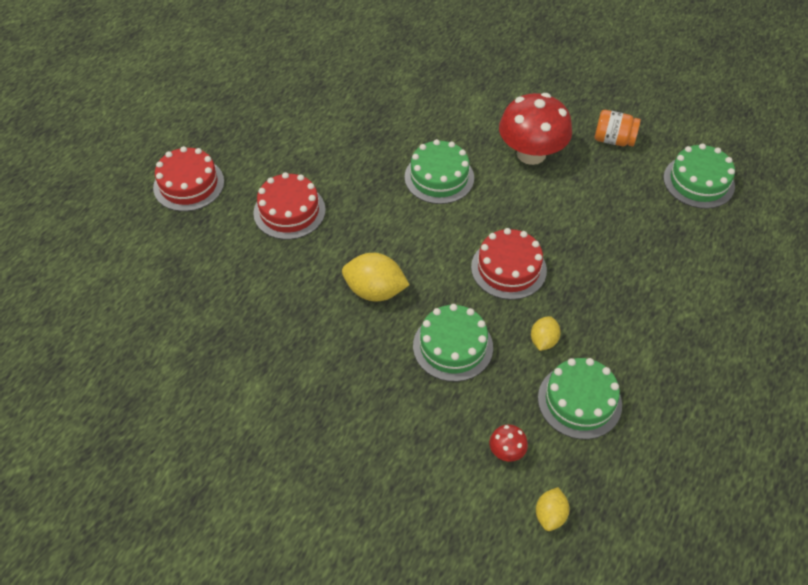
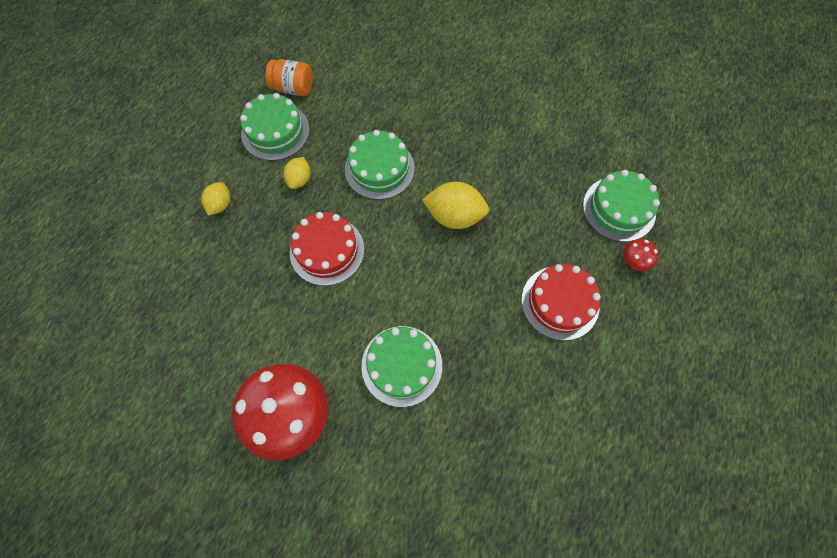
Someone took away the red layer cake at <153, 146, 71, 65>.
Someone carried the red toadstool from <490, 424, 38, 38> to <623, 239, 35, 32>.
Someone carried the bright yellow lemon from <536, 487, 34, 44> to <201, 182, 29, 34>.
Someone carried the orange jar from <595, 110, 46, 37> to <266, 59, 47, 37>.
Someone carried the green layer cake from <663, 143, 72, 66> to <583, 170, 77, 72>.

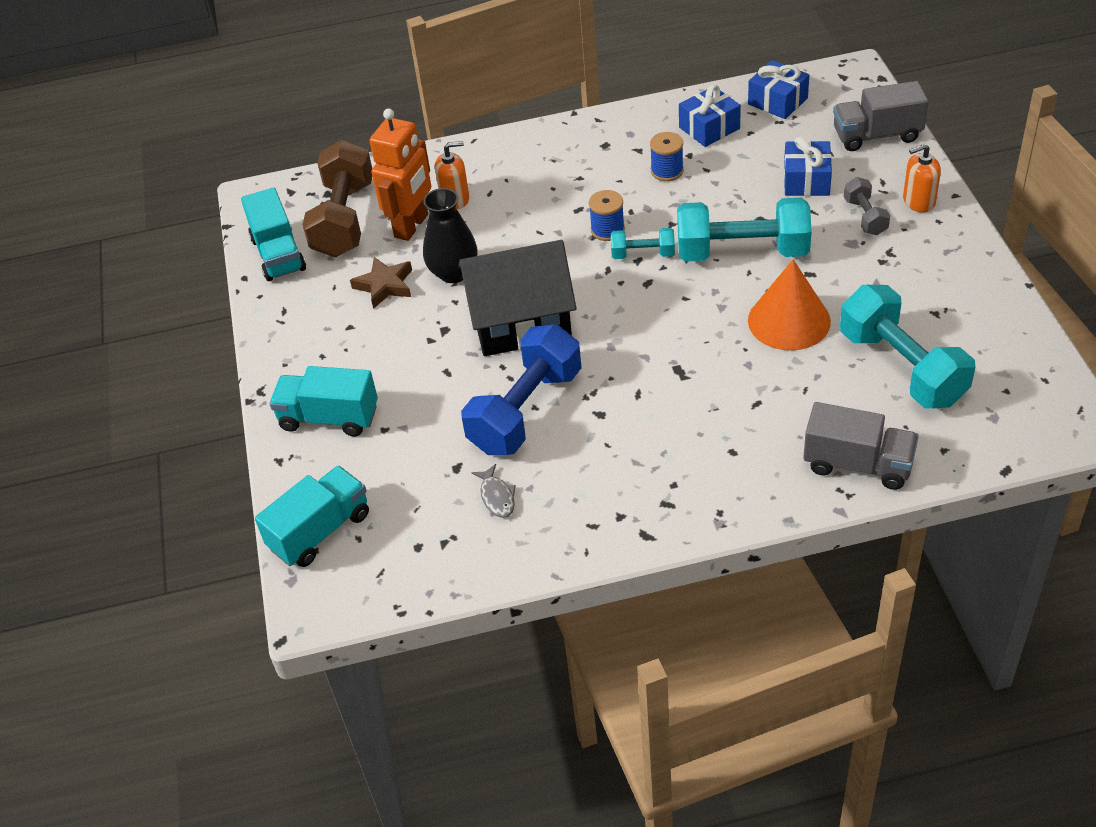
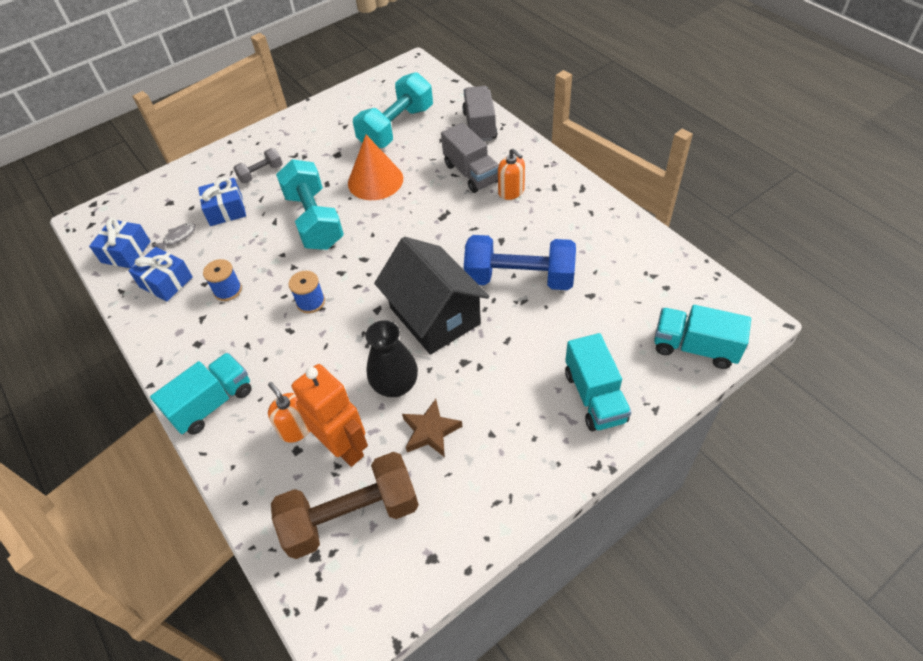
Someone carried the aqua toy truck from <241, 187, 65, 94> to <150, 353, 102, 82>.
Someone rotated the orange robot figure at <370, 108, 61, 133> by 45 degrees clockwise.
Someone carried the ash-grey toy fish from <471, 464, 45, 54> to <152, 223, 44, 27>.
Someone took away the aqua dumbbell at <611, 228, 64, 31>.
Someone carried the ash-grey toy truck from <833, 81, 96, 70> to <441, 123, 57, 70>.
Someone carried the orange soap pump from <903, 144, 38, 68> to <498, 148, 27, 52>.

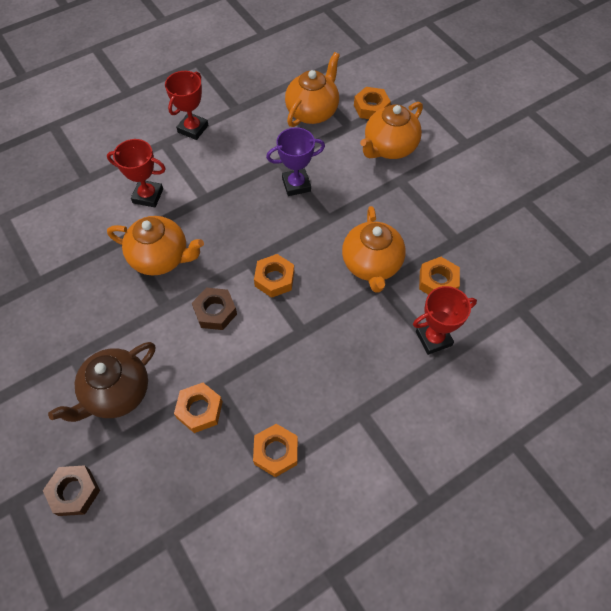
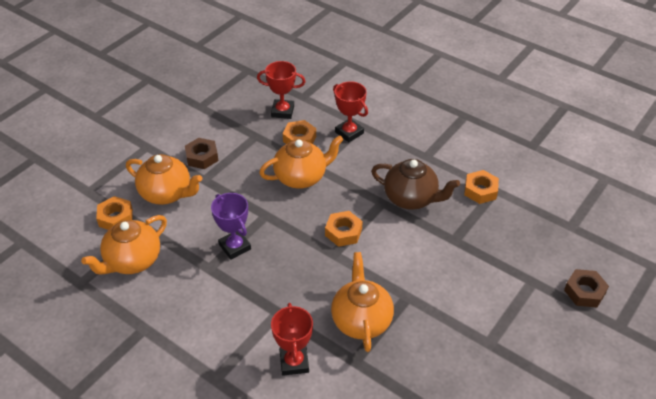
Someone carried the dark brown teapot from <48, 342, 107, 80> to <371, 159, 89, 51>.
Someone carried the red trophy from <165, 71, 43, 69> to <257, 61, 49, 58>.
Someone took away the orange hex nut at <174, 383, 49, 50>.
Someone carried the dark brown hex nut from <192, 288, 45, 42> to <185, 138, 33, 31>.
Someone rotated the orange teapot at <285, 52, 55, 75> by 60 degrees counterclockwise.

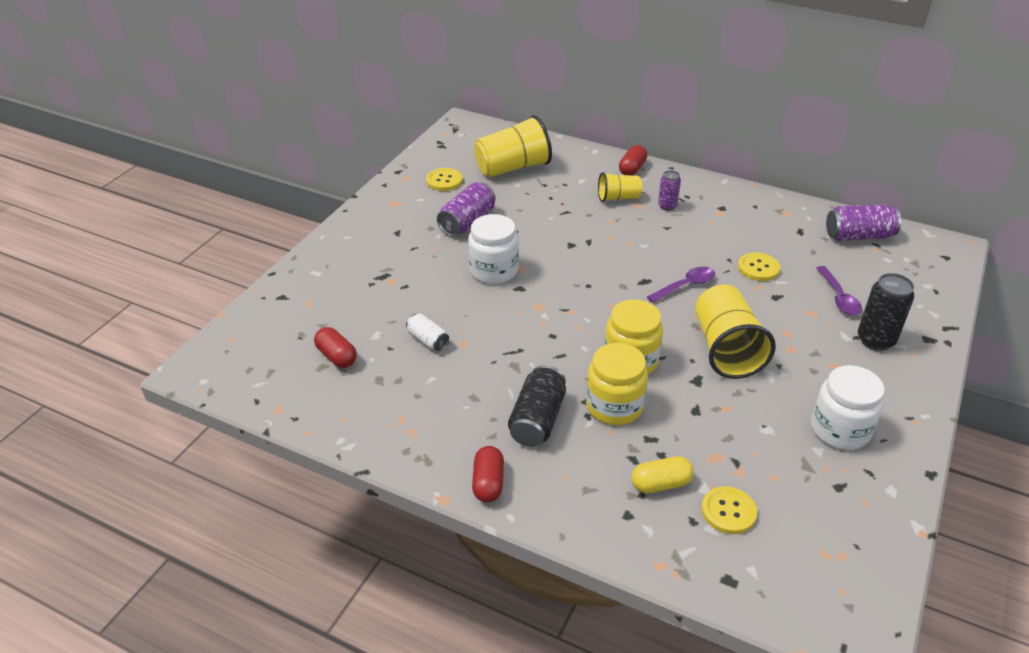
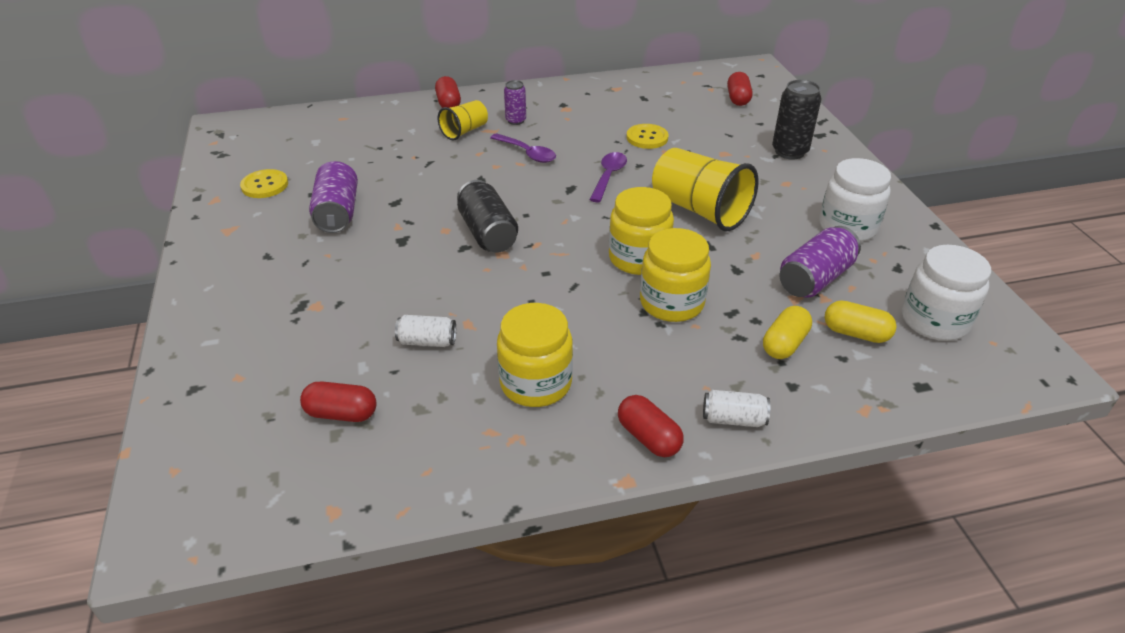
Someone carried the white jar from <468, 214, 51, 70> to <902, 245, 89, 96>.
Someone took away the bright yellow tumbler at <474, 115, 78, 62>.
Someone carried the jet-black can from <508, 365, 58, 82> to <457, 180, 61, 73>.
Someone swapped the bright yellow sewing button at <701, 486, 56, 48> for the bright yellow pill shape at <825, 300, 72, 43>.
Someone carried the violet teaspoon from <816, 266, 46, 49> to <490, 133, 66, 30>.
Someone carried the violet can from <826, 204, 75, 37> to <780, 226, 81, 72>.
Someone put down the bright yellow jar at <497, 303, 76, 104>.
Someone put down the white can at <703, 390, 67, 37>.
Someone put down the red pill shape at <727, 72, 25, 34>.

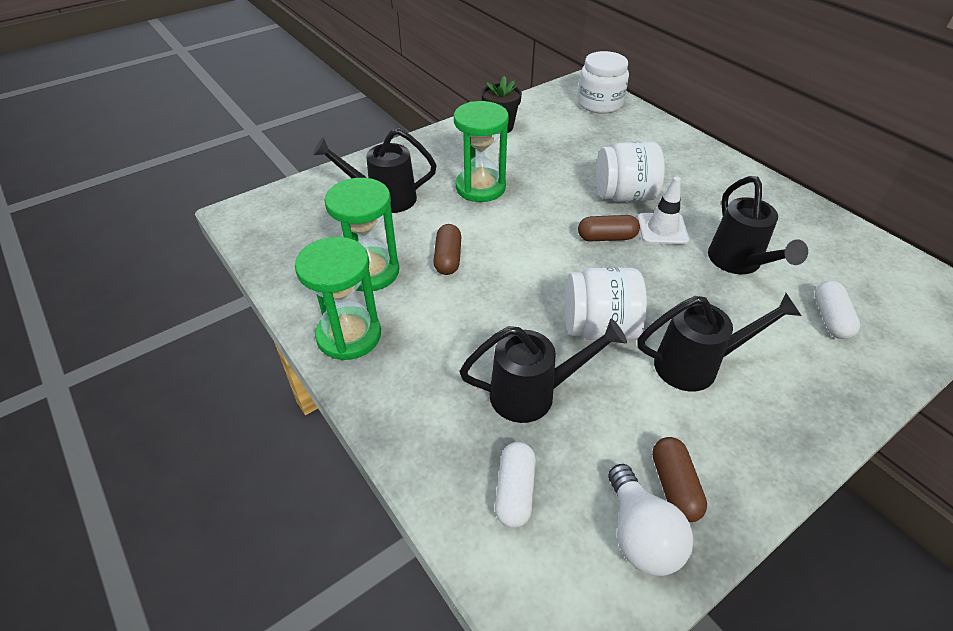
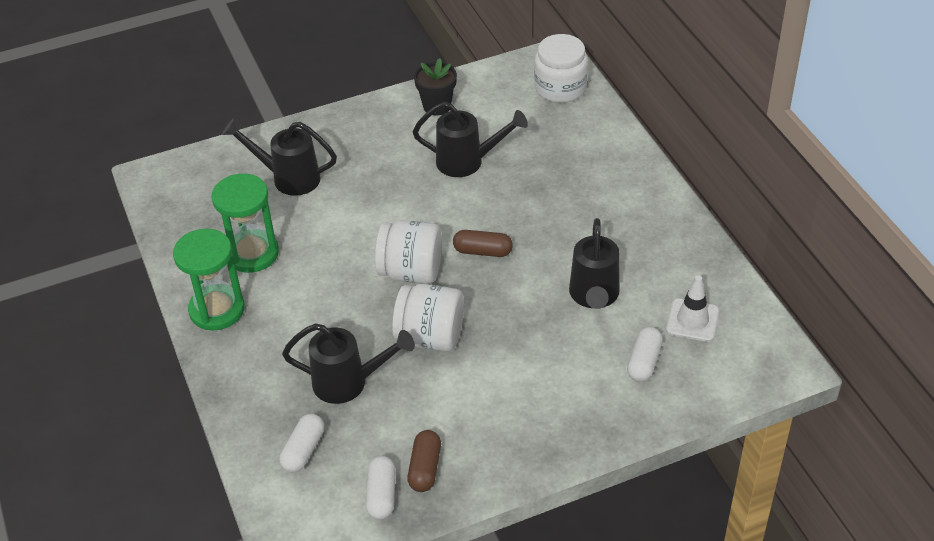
Someone took away the dark brown pill shape at <433, 224, 28, 51>.
Someone took away the green hourglass at <454, 101, 55, 101>.
Someone carried the white jar from <596, 141, 69, 61> to <375, 220, 67, 64>.
Someone swapped the white lightbulb at <608, 464, 85, 112> for the white pill shape at <366, 456, 30, 64>.
Someone carried the white safety cone from <638, 177, 51, 68> to <666, 276, 53, 66>.
Someone carried the jet-black watering pot from <638, 293, 164, 98> to <413, 102, 115, 75>.

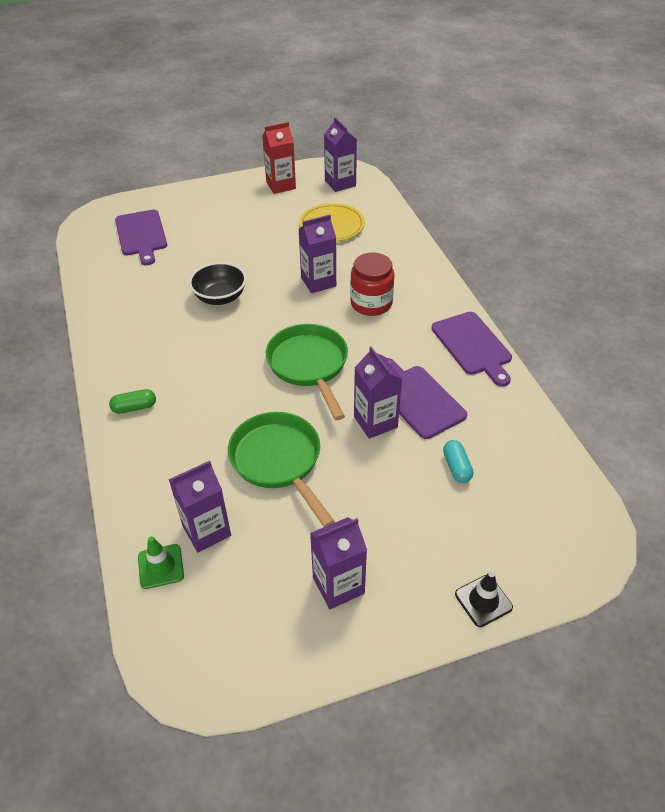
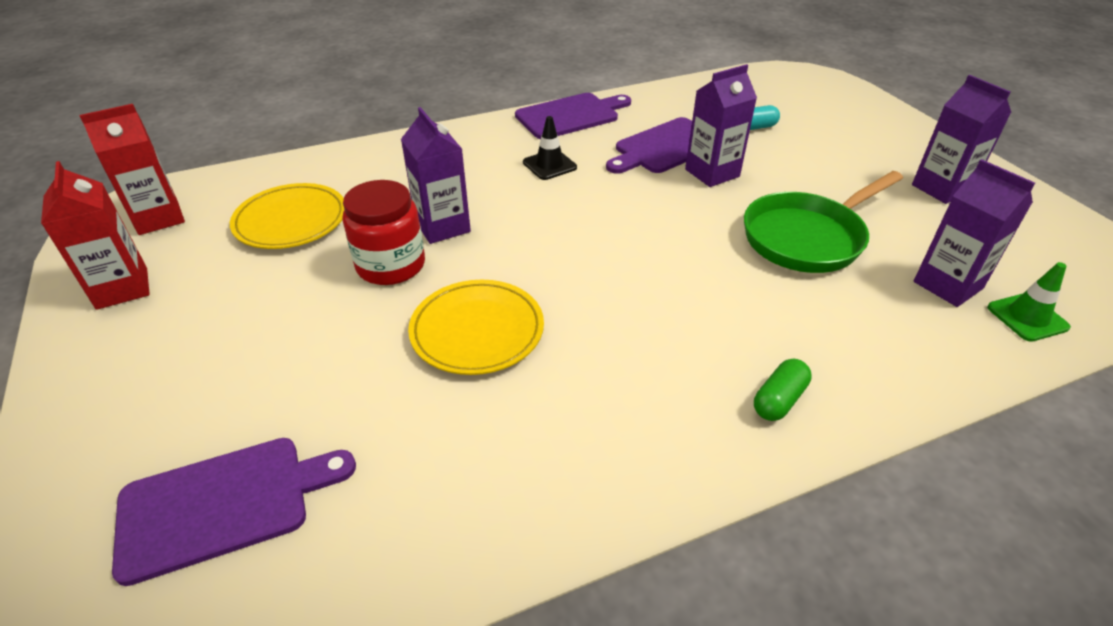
Someone rotated the green pill shape at <109, 389, 47, 25> by 60 degrees clockwise.
Someone swapped the jet-black serving bowl at <189, 262, 58, 43> for the bright yellow dinner plate at <408, 280, 136, 95>.
Someone took away the green skillet at <266, 324, 82, 96>.
Someone repainted the violet juice carton at <324, 117, 33, 75>, which became the red juice carton at <80, 104, 105, 131>.
Someone carried the red jar from <350, 252, 45, 64> to <342, 180, 83, 105>.
Someone carried the jet-black safety cone from <455, 571, 58, 56> to <523, 116, 54, 64>.

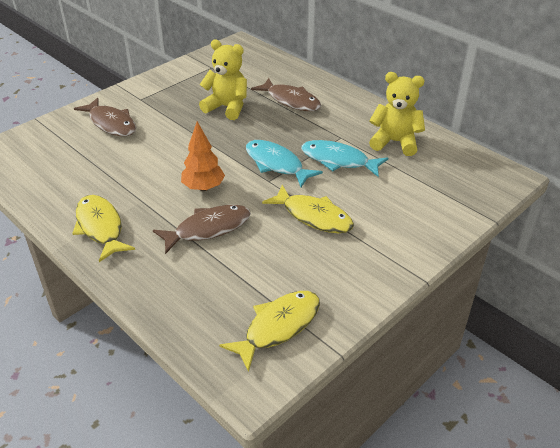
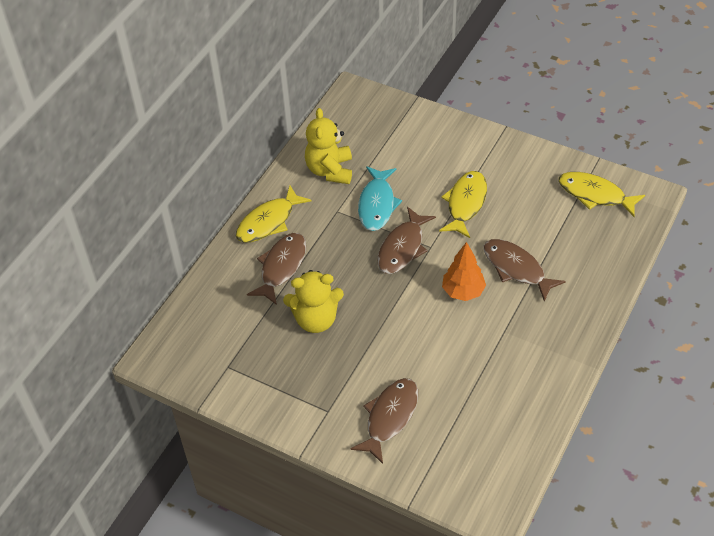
Someone carried the bright yellow toy fish from <72, 195, 63, 67> to <236, 185, 76, 58>.
Someone rotated the bright yellow teddy at <199, 39, 48, 81> by 105 degrees counterclockwise.
Someone repainted the aqua toy fish at <246, 140, 77, 47>, which became the dark brown toy fish at <378, 207, 58, 67>.

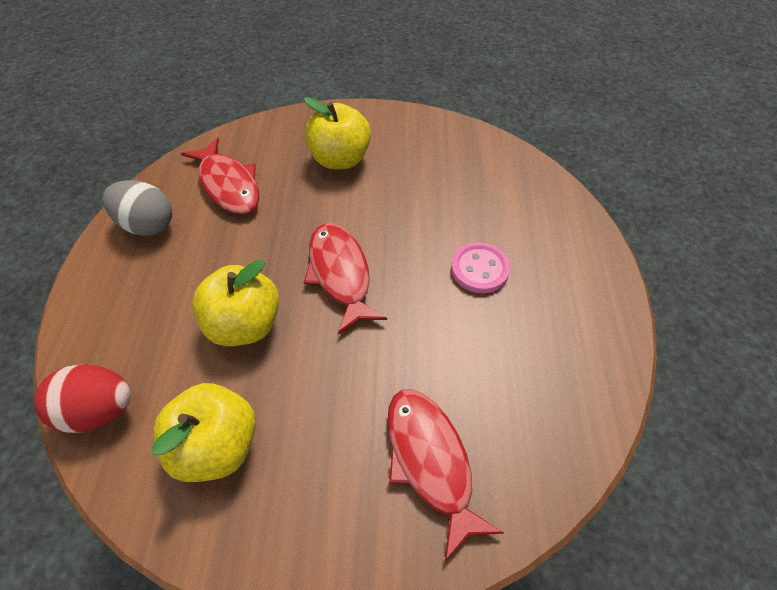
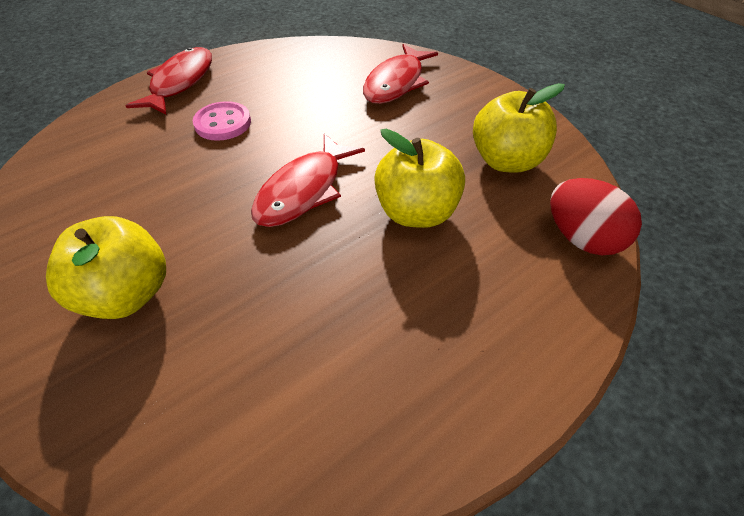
Someone took away the ash-grey toy egg at <103, 180, 69, 56>.
Someone carried the red toy fish from <181, 138, 78, 76> to <125, 47, 87, 68>.

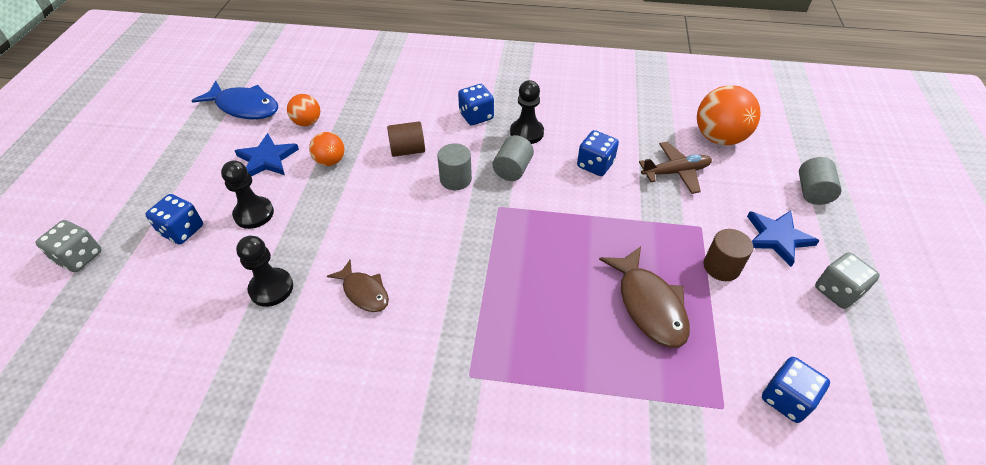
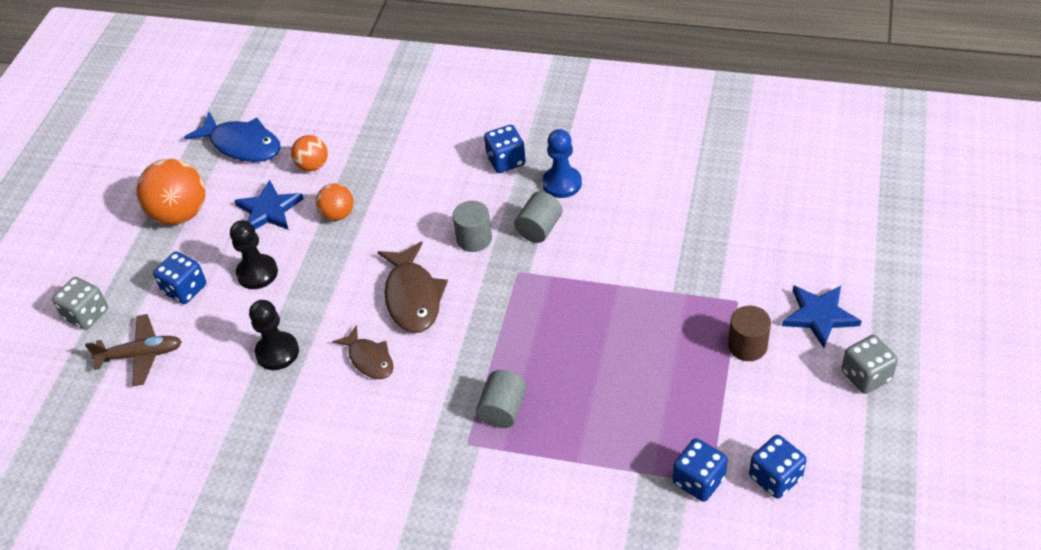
Someone took away the dark brown cylinder shape at <387, 121, 38, 36>.
Someone repainted the jet-black chess pawn at <510, 80, 34, 64>, which became the cobalt chess pawn at <542, 129, 40, 69>.
Someone carried the cobalt die from <577, 130, 42, 46> to <673, 438, 55, 64>.
Someone carried the dark brown toy fish from <599, 246, 91, 102> to <377, 241, 71, 92>.
Someone carried the dark brown toy plane from <639, 142, 73, 52> to <85, 314, 97, 72>.
Someone carried the orange ball from <697, 85, 63, 60> to <136, 159, 69, 66>.
Someone carried the ash-grey cylinder shape from <799, 157, 43, 48> to <476, 370, 51, 58>.

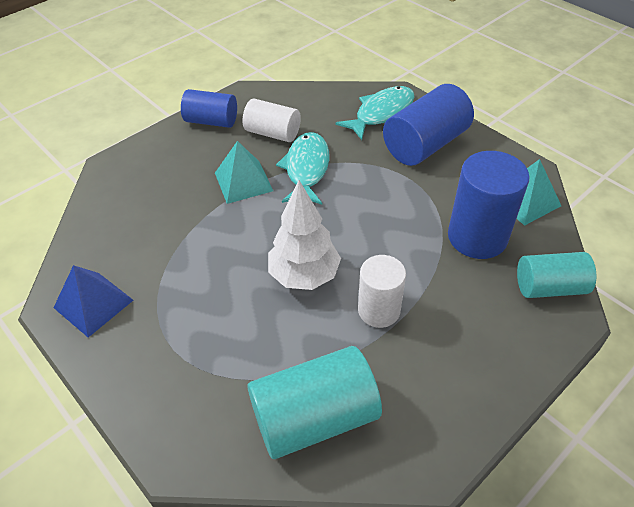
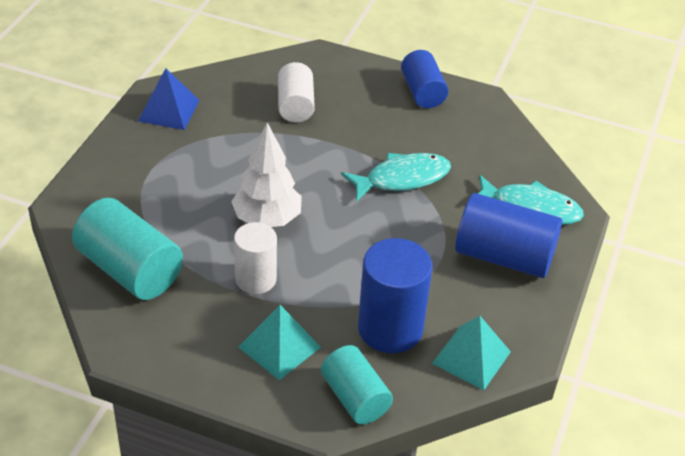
Someone carried the aqua pyramid shape from <215, 141, 58, 63> to <238, 305, 83, 75>.
Someone carried the white cylinder shape from <243, 98, 58, 44> to <278, 62, 37, 60>.

